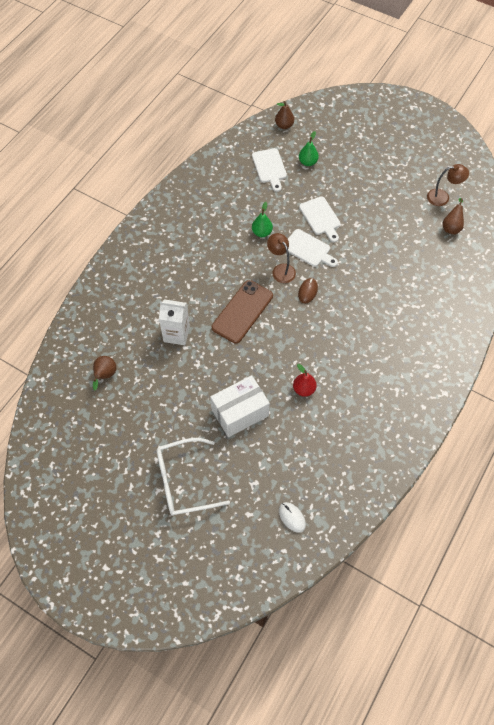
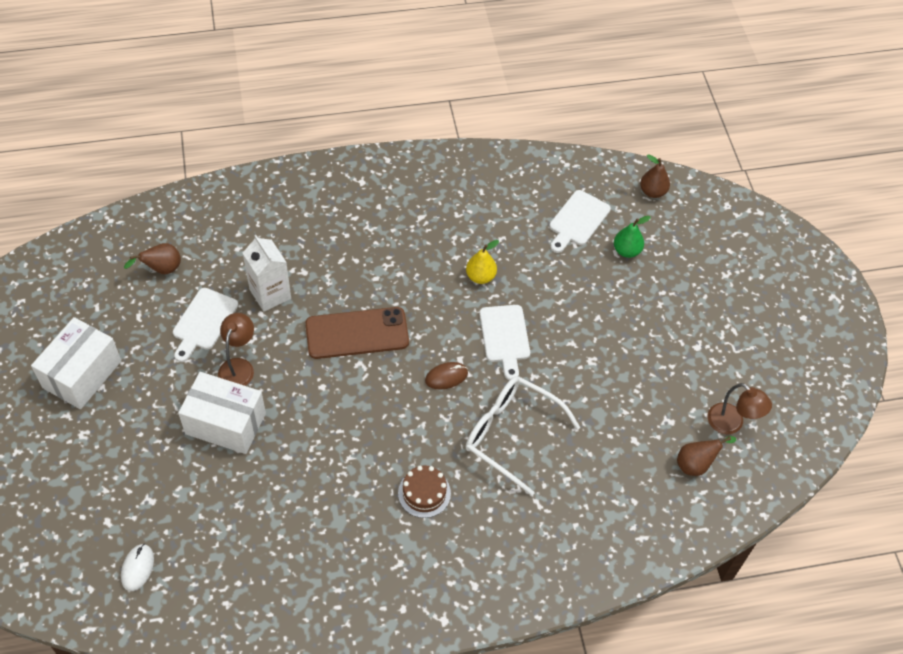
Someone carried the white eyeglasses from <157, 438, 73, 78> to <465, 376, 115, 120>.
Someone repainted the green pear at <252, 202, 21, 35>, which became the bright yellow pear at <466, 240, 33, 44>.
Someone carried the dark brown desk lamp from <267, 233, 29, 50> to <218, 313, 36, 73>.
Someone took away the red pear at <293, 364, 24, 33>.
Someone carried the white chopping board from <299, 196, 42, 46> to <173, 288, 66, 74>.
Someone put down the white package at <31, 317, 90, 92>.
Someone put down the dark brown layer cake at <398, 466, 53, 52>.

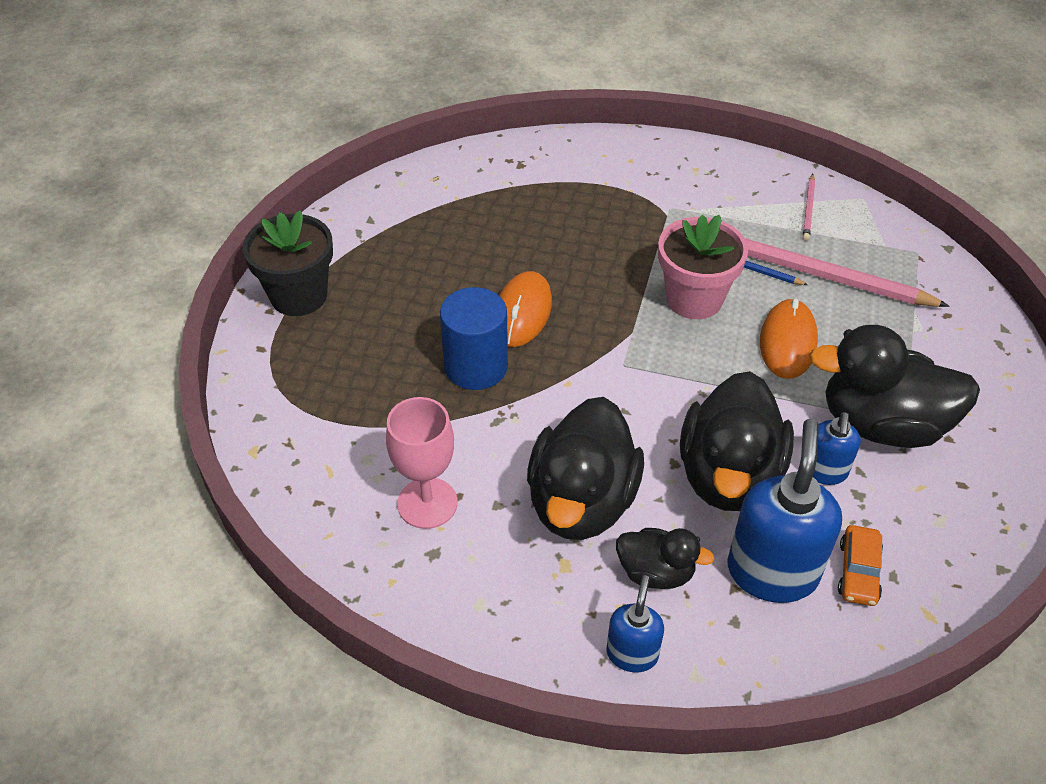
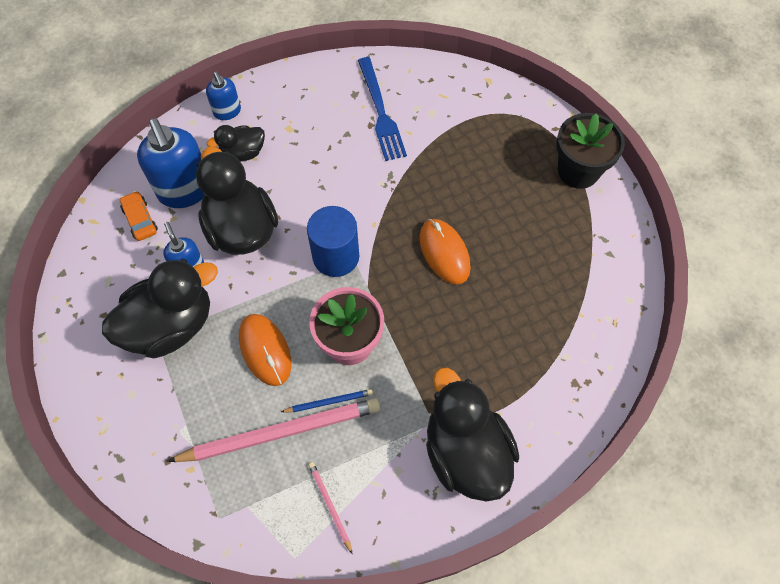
Someone swapped the rose-pink goblet at <386, 397, 72, 132> for the cobalt fork at <358, 57, 49, 104>.
Someone carried the cobalt cylinder shape from <440, 287, 68, 103> to <307, 206, 52, 71>.
Someone carried the jet-black rubber duck from <527, 397, 117, 143> to <426, 368, 93, 134>.

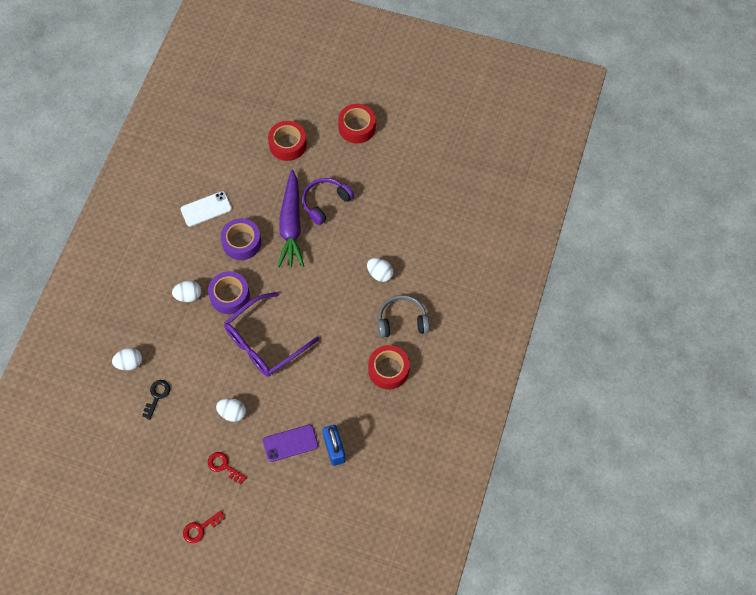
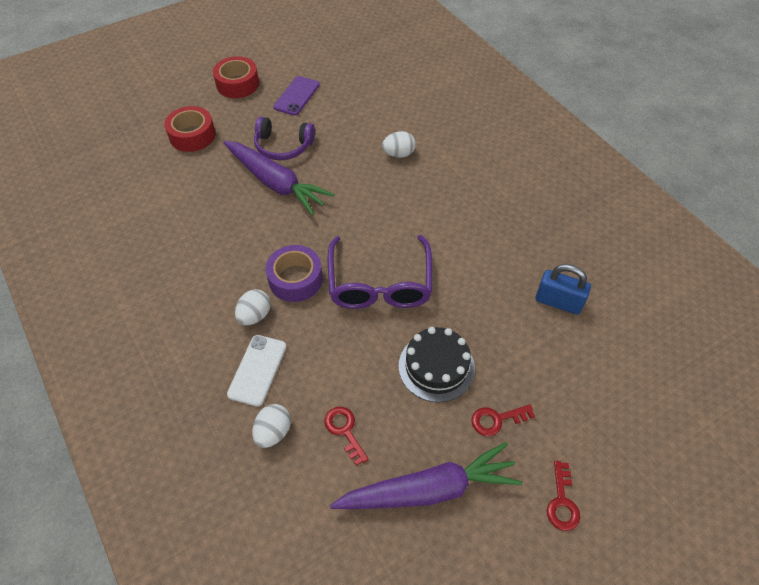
Someone repainted the jet-black key at <142, 380, 28, 40>, which became the red key at <324, 407, 45, 59>.
Someone carried the white phone from <181, 191, 51, 35> to <227, 335, 60, 72>.
Someone swapped the white toy egg at <216, 398, 30, 24> for the jet-black layer cake at <398, 327, 77, 75>.
Someone took away the violet tape at <221, 218, 40, 42>.
Someone carried the violet phone from <263, 424, 55, 38> to <273, 76, 47, 40>.
Someone rotated the violet over-ear headphones at <302, 178, 52, 47> by 75 degrees counterclockwise.
Someone took away the red tape at <368, 345, 42, 44>.
Someone took away the ash-grey over-ear headphones at <378, 295, 51, 43>.
Someone put down the violet root vegetable at <330, 442, 192, 67>.

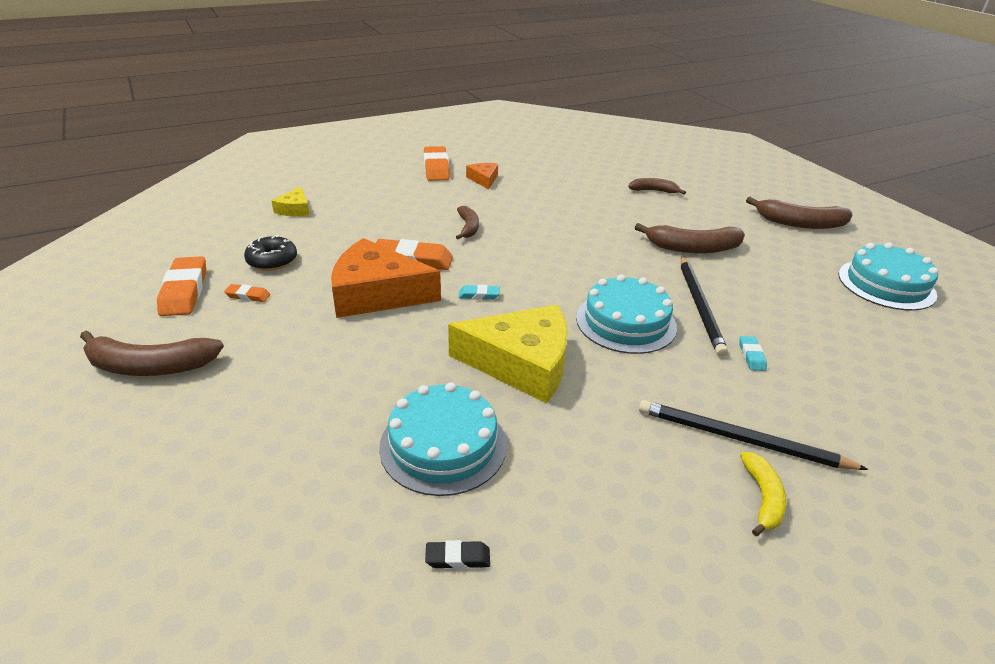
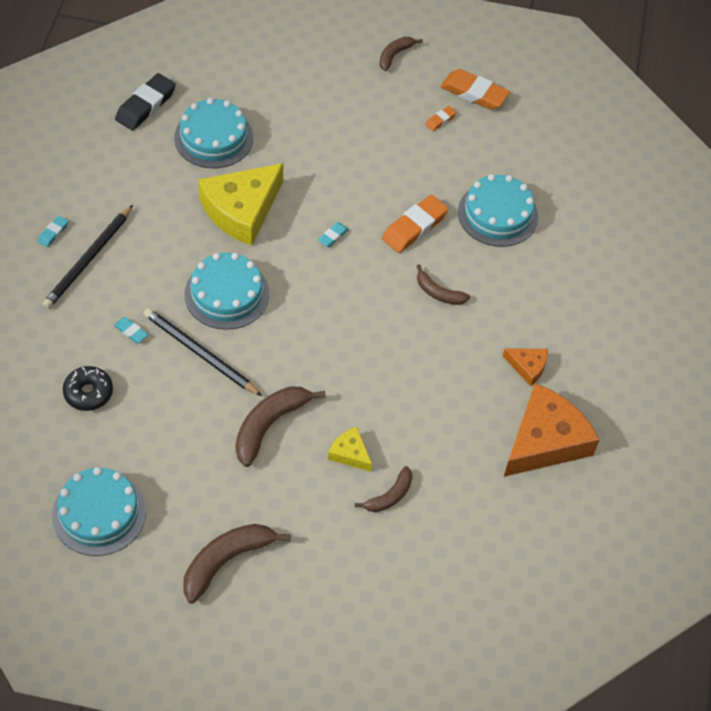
Someone scaled the dark brown banana fruit at <80, 330, 144, 46> by 0.59.
Someone carried the jet-black glazed donut from <244, 235, 53, 36> to <63, 366, 50, 45>.
Someone carried the bright yellow cheese wedge from <271, 187, 39, 29> to <328, 427, 44, 45>.
Someone carried the orange cheese wedge from <331, 238, 110, 80> to <504, 383, 96, 94>.
Someone took away the orange pencil eraser at <424, 146, 26, 35>.
Someone scaled the jet-black pencil eraser at <425, 540, 65, 29> by 2.04.
Someone rotated the jet-black pencil at <639, 400, 230, 70> by 150 degrees clockwise.
Someone swapped the bright yellow banana fruit at <740, 452, 47, 84> for the aqua pencil eraser at <38, 216, 30, 31>.
Someone put down the aqua layer cake at <458, 174, 80, 73>.

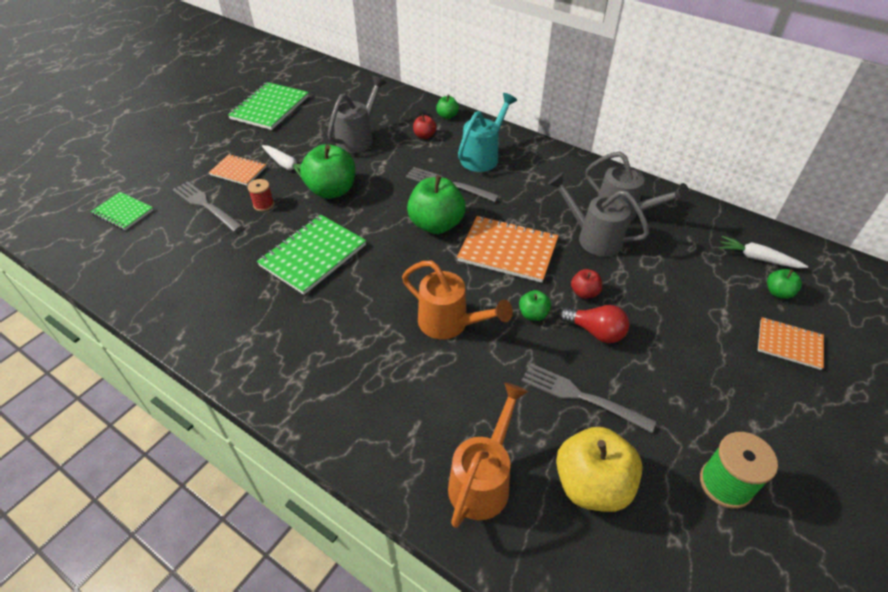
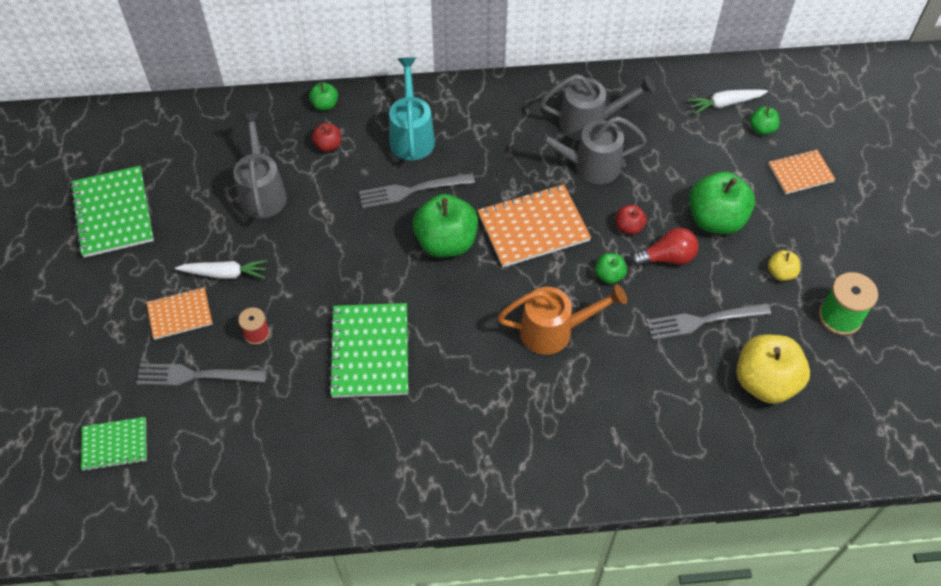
Someone carried the green apple from <300, 144, 55, 55> to <689, 172, 66, 62>.
Someone took away the orange watering pot at <448, 382, 80, 146>.
Someone put down the bright yellow apple at <768, 250, 33, 31>.

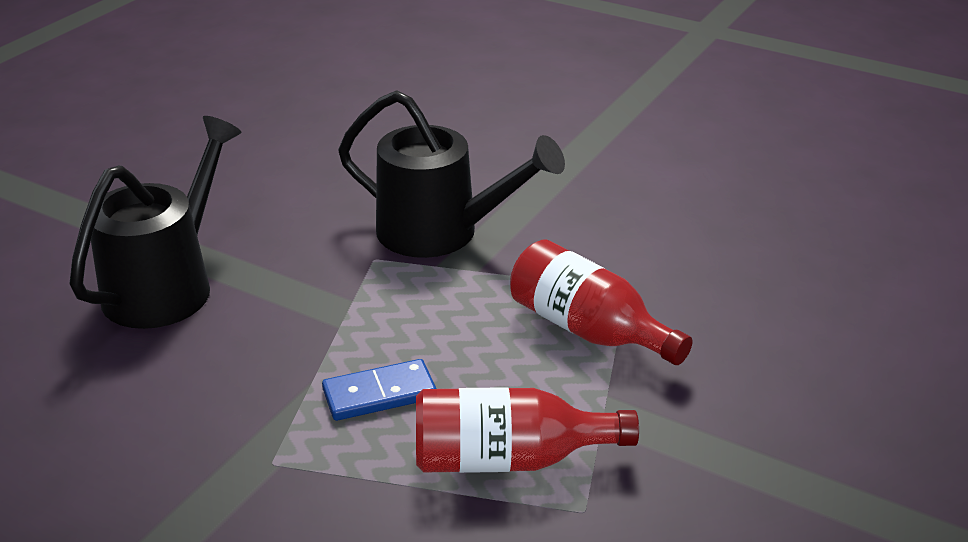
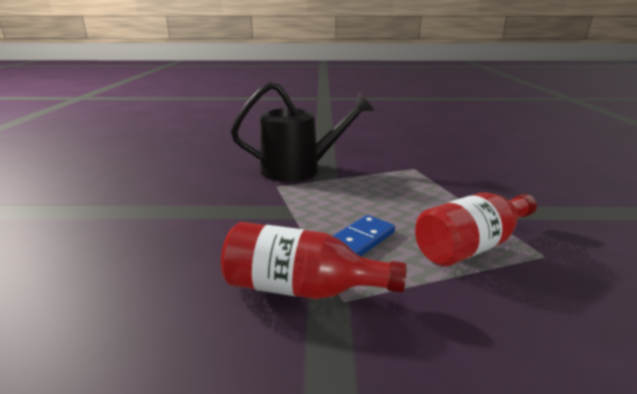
Someone took away the jet-black watering pot at <69, 116, 173, 213>.
Someone carried the red flask from <510, 239, 183, 126> to <221, 222, 186, 77>.

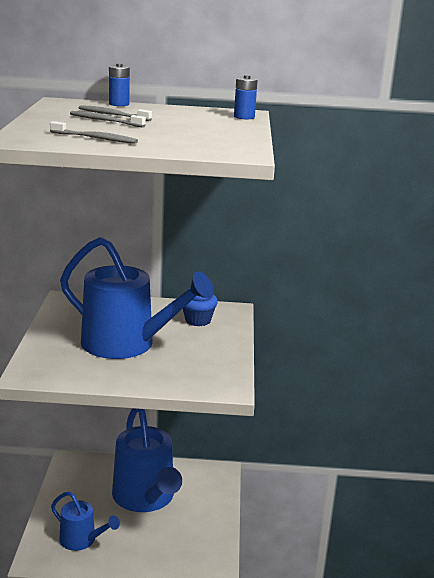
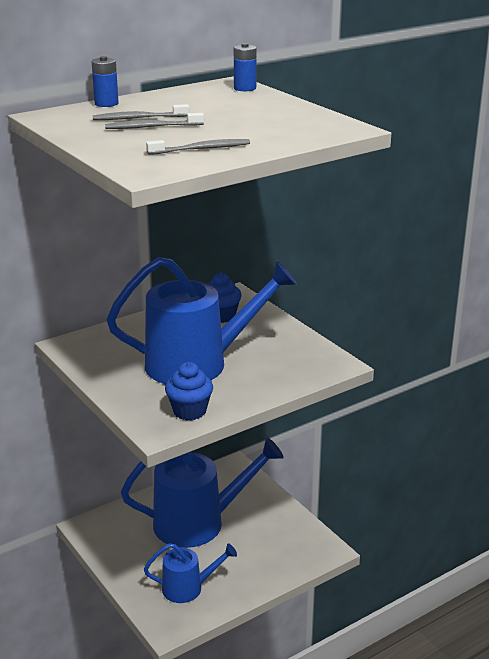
Someone rotated the cobalt watering pot at <112, 408, 70, 104> by 45 degrees counterclockwise.
Someone put down the cobalt muffin at <165, 362, 48, 58>.

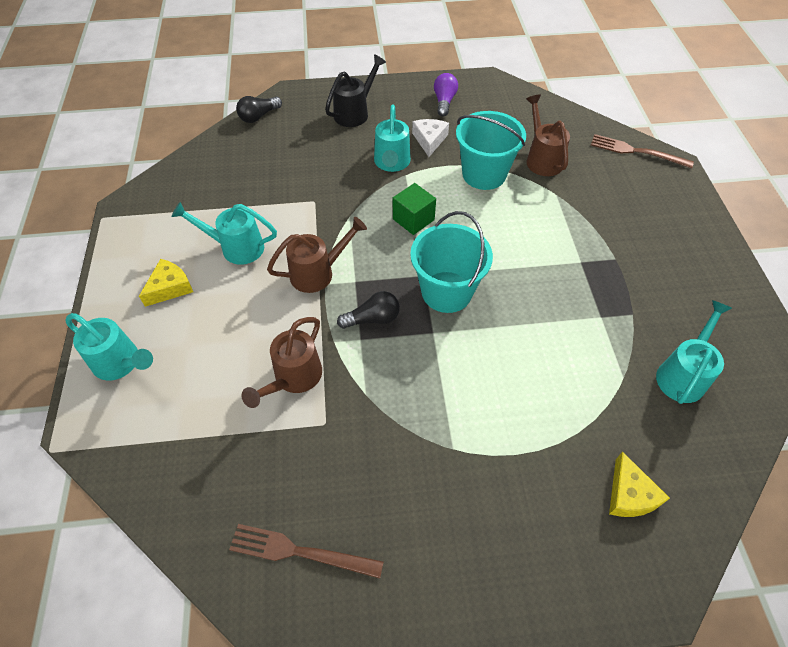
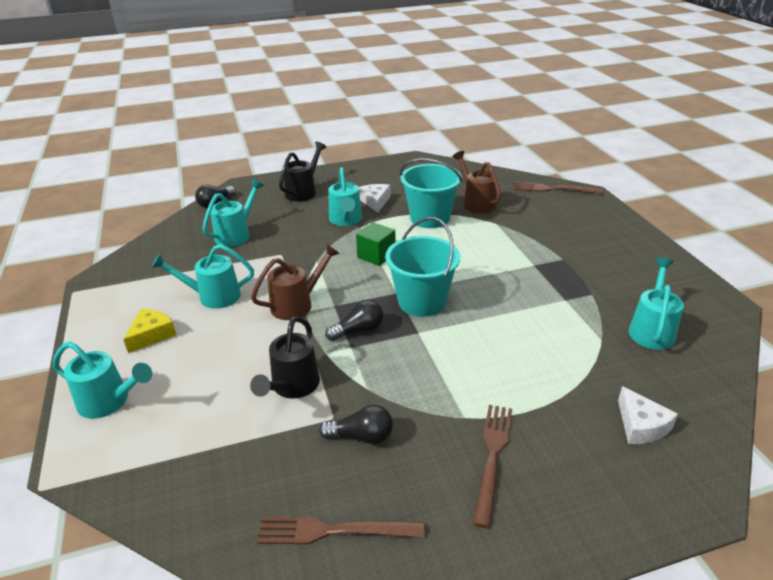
Someone repainted the dark brown watering pot at <241, 317, 81, 91>, which became the jet-black watering pot at <250, 316, 70, 83>.
Someone took away the violet lightbulb at <434, 73, 24, 43>.
Someone repainted the bright yellow cheese wedge at <609, 452, 61, 65>, which became the white cheese wedge at <618, 386, 60, 58>.
Someone put down the aqua watering pot at <202, 179, 62, 68>.
Someone put down the jet-black lightbulb at <319, 405, 74, 39>.
Someone put down the dark brown fork at <473, 405, 39, 123>.

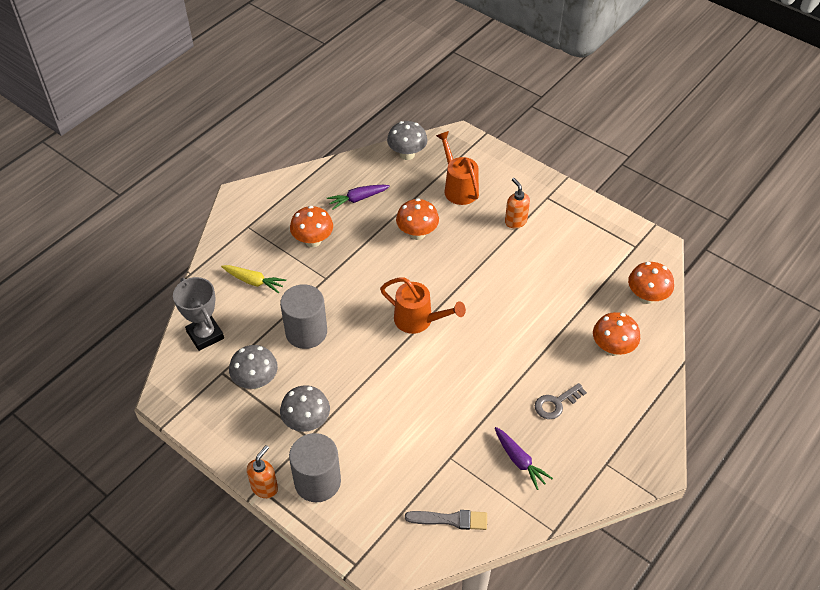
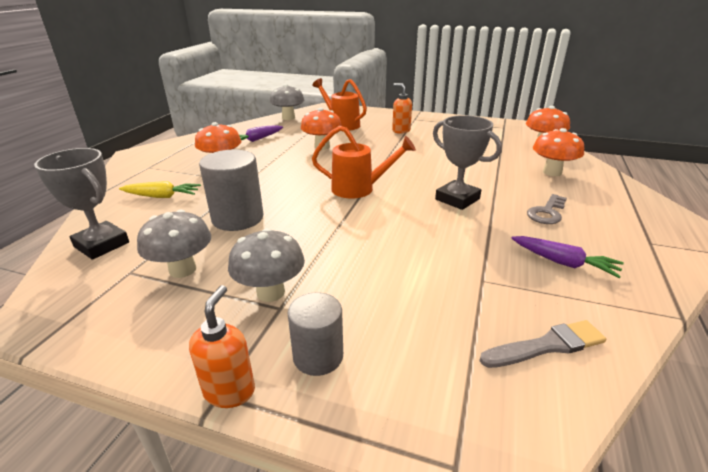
Someone scaled the ash-grey cylinder shape at <289, 433, 52, 69> by 0.64.
Someone put down the ash-grey trophy at <433, 115, 69, 95>.

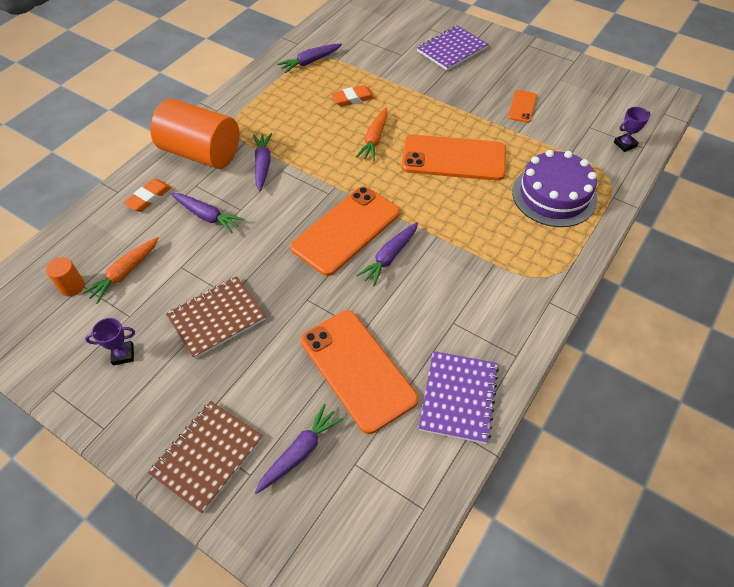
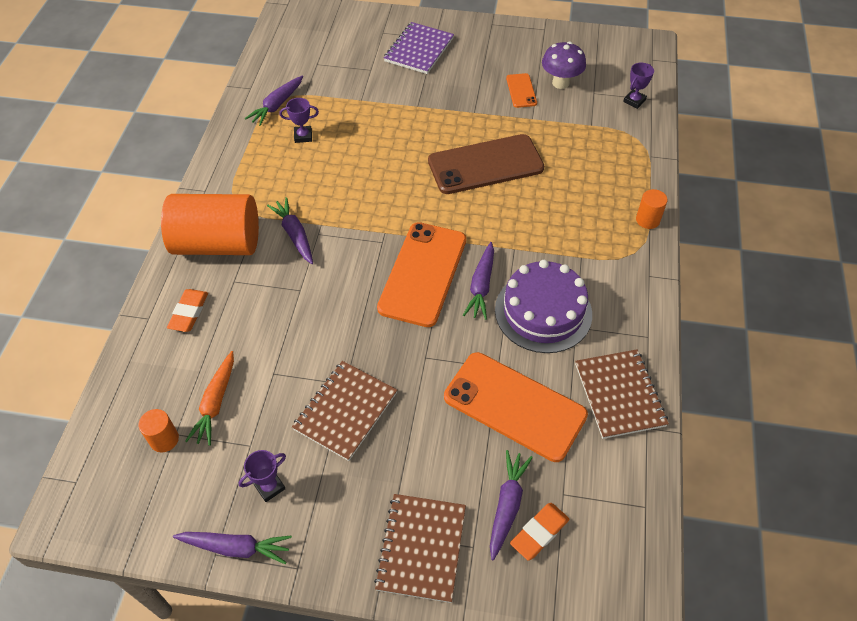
Someone carried the violet root vegetable from <171, 193, 73, 40> to <173, 532, 119, 32>.
Someone carried the orange pencil eraser from <331, 85, 44, 22> to <510, 503, 59, 58>.
Someone took away the orange root vegetable at <356, 107, 32, 54>.
Someone repainted the orange phone at <401, 135, 105, 46>, which became the dark brown phone at <428, 134, 116, 60>.
Someone repainted the violet notepad at <419, 351, 80, 93>, which became the dark brown notepad at <575, 349, 94, 90>.
Someone carried the violet layer cake from <512, 150, 85, 77> to <495, 260, 97, 93>.
Someone put down the violet trophy at <280, 98, 39, 45>.
Someone put down the violet toadstool at <542, 42, 44, 47>.
Someone put down the orange cylinder shape at <636, 189, 32, 40>.

